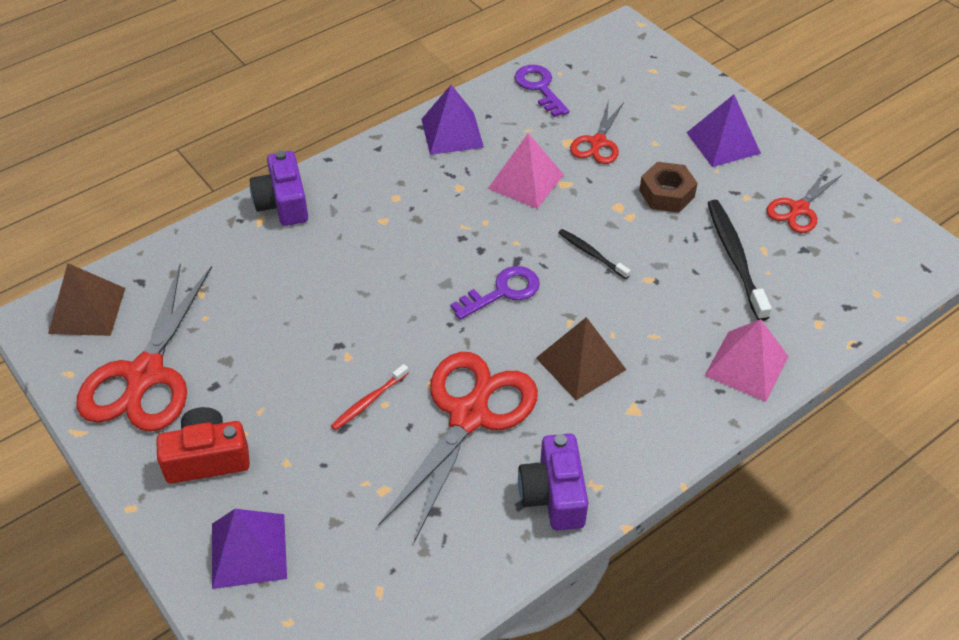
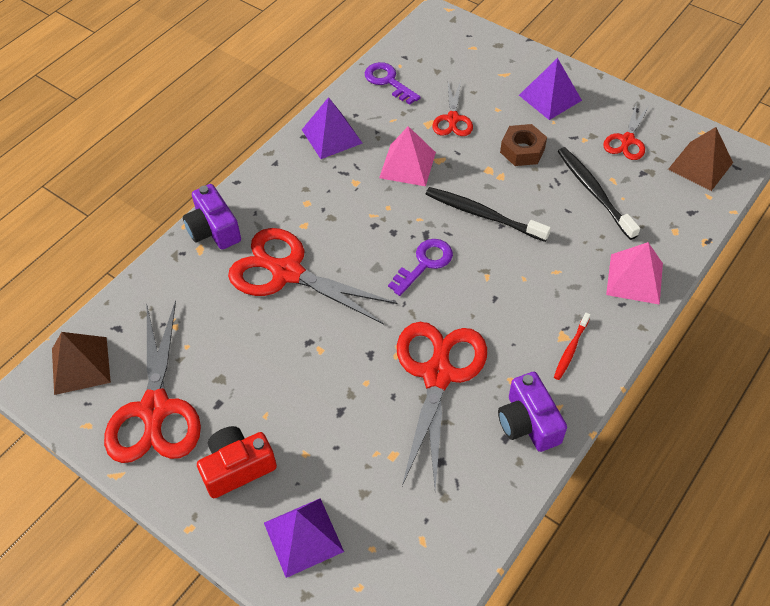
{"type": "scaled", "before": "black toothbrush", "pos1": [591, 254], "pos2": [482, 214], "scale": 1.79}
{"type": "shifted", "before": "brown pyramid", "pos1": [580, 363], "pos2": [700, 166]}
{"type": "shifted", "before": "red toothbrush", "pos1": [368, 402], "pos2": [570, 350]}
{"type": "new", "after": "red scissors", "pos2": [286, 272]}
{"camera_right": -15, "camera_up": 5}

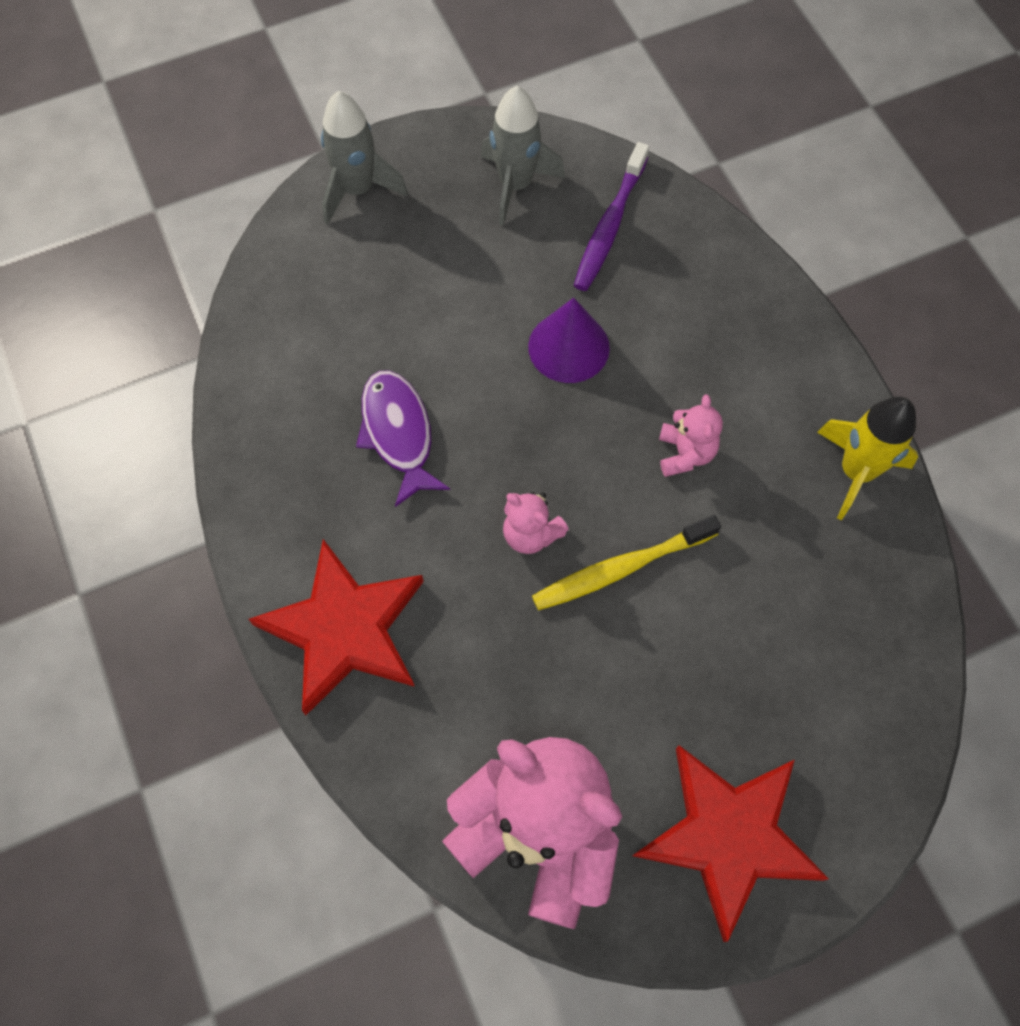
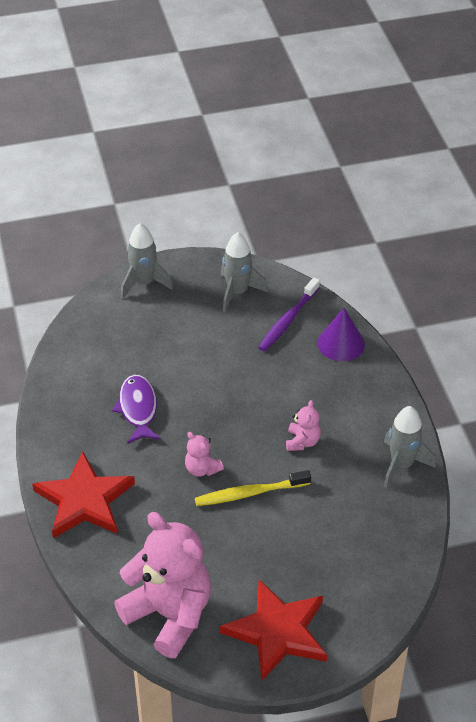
{"type": "shifted", "before": "purple cone", "pos1": [568, 347], "pos2": [341, 343]}
{"type": "repainted", "before": "yellow rocket", "after": "grey rocket", "pos1": [856, 471], "pos2": [401, 464]}
{"camera_right": 10, "camera_up": -20}

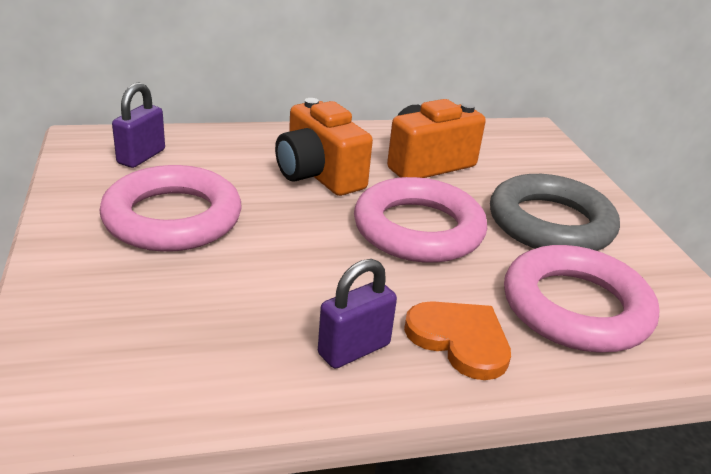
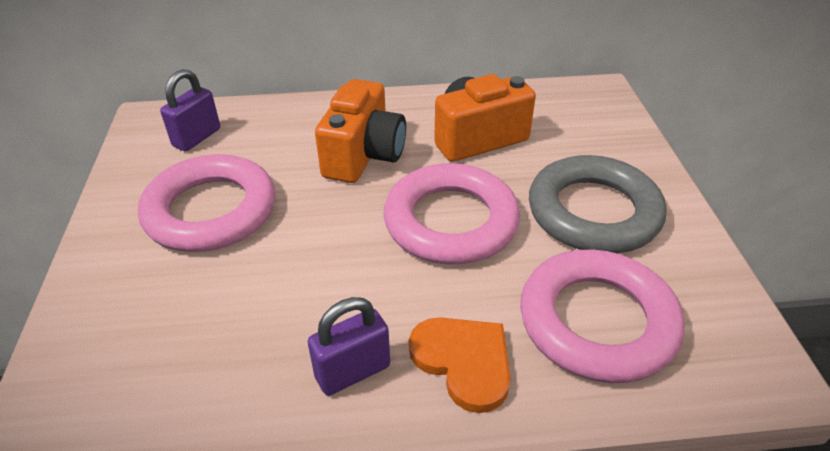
{"type": "rotated", "before": "orange camera", "pos1": [319, 175], "pos2": [364, 156], "turn": -135}
{"camera_right": 10, "camera_up": 10}

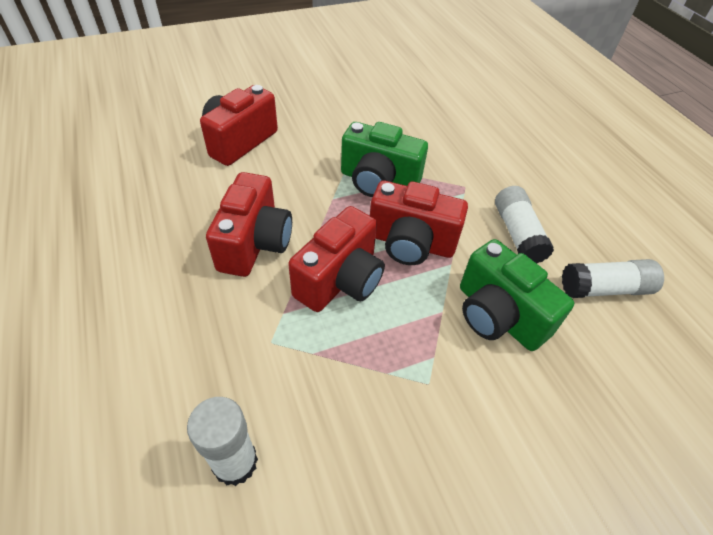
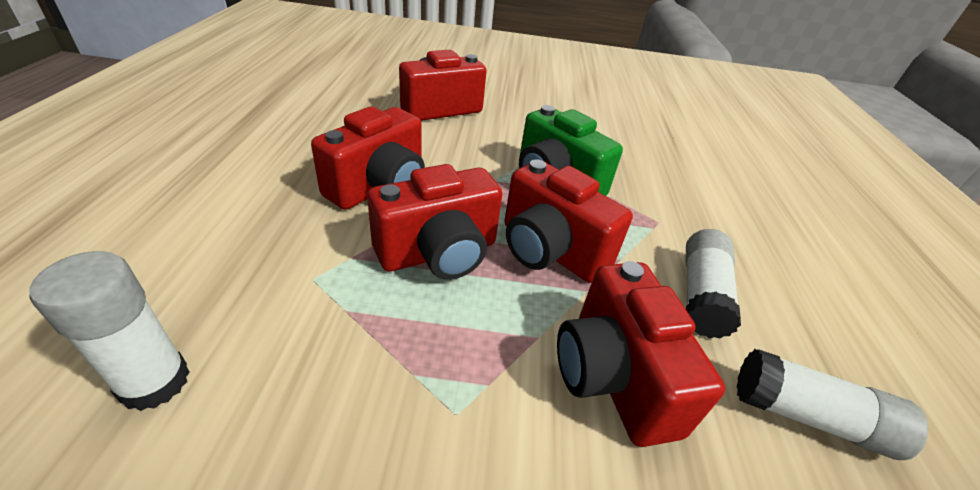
{"type": "repainted", "before": "green camera", "after": "red camera", "pos1": [498, 316], "pos2": [613, 376]}
{"camera_right": 25, "camera_up": -10}

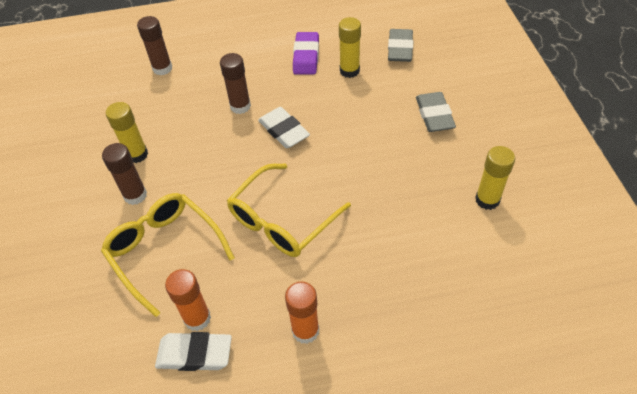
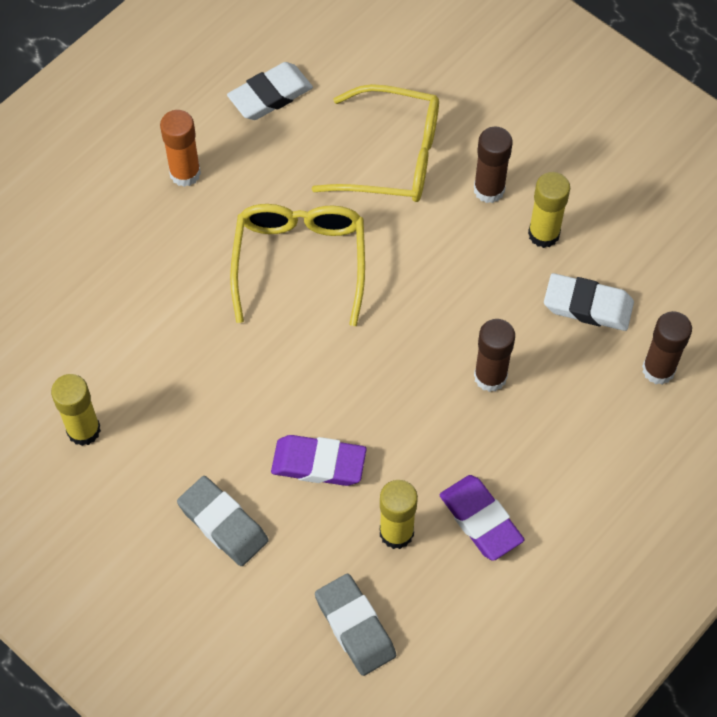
{"type": "shifted", "before": "white eraser", "pos1": [283, 131], "pos2": [588, 306]}
{"type": "gone", "before": "orange glue stick", "pos1": [197, 318]}
{"type": "new", "after": "purple eraser", "pos2": [318, 464]}
{"camera_right": 140, "camera_up": 10}

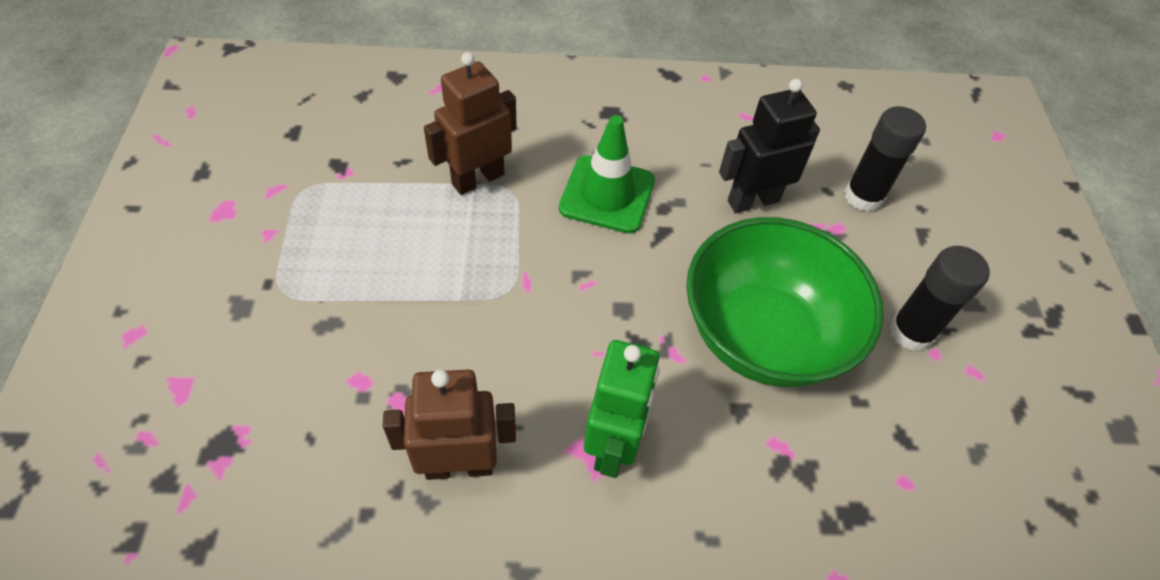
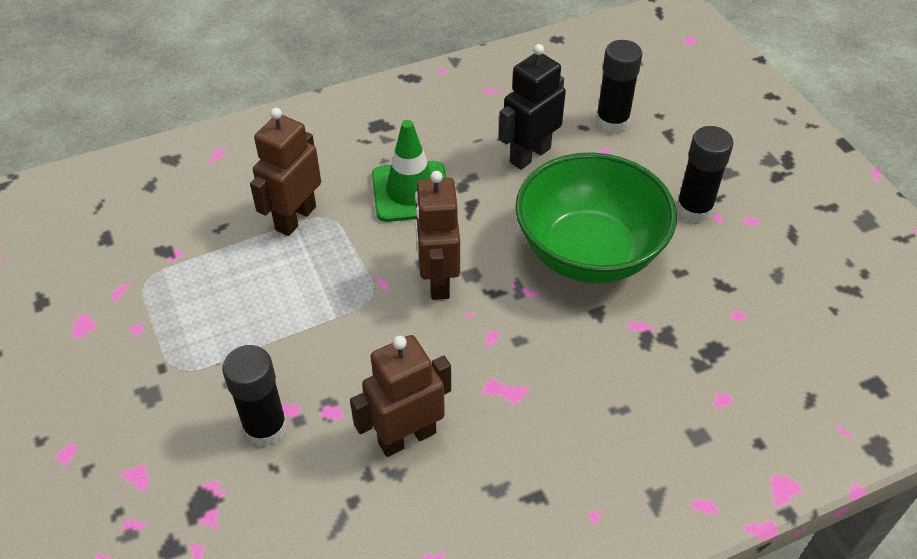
{"type": "gone", "before": "green robot", "pos1": [613, 444]}
{"type": "new", "after": "brown robot", "pos2": [438, 280]}
{"type": "new", "after": "black glue stick", "pos2": [265, 427]}
{"camera_right": -20, "camera_up": -5}

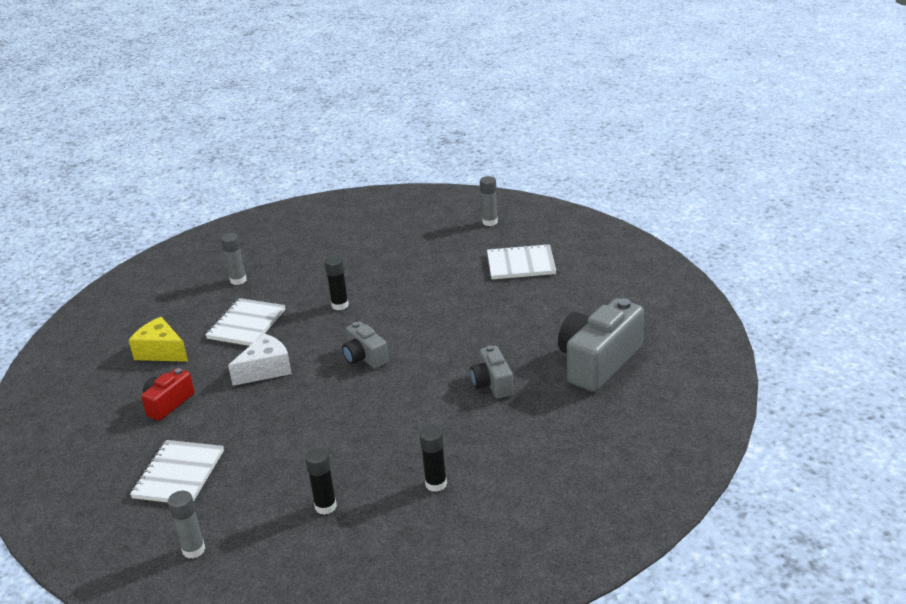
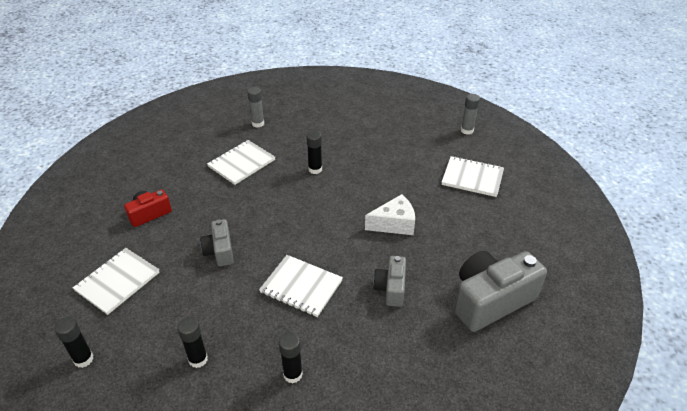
{"type": "gone", "before": "yellow cheese", "pos1": [161, 352]}
{"type": "shifted", "before": "grey camera", "pos1": [365, 357], "pos2": [220, 251]}
{"type": "shifted", "before": "white cheese", "pos1": [266, 370], "pos2": [394, 224]}
{"type": "repainted", "before": "grey glue stick", "after": "black glue stick", "pos1": [193, 550], "pos2": [83, 359]}
{"type": "new", "after": "white notebook", "pos2": [301, 286]}
{"camera_right": 20, "camera_up": 10}

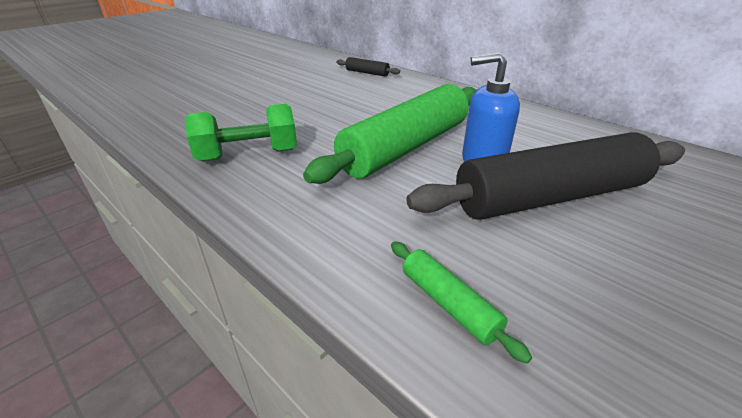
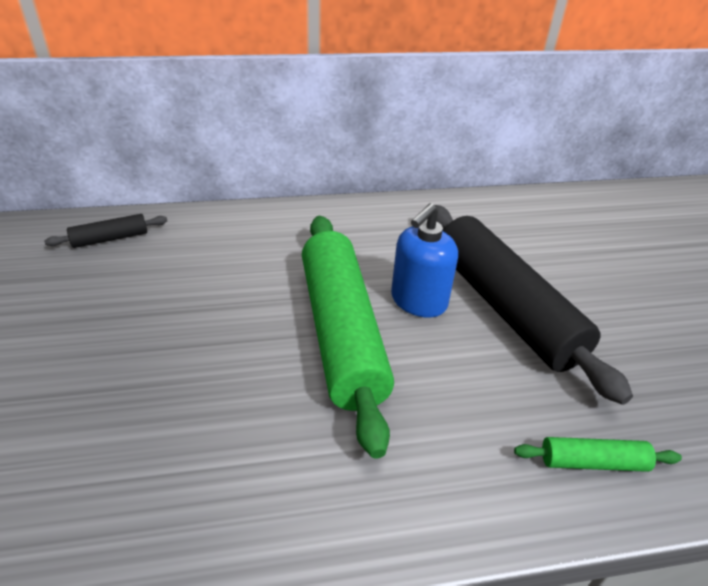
{"type": "gone", "before": "green dumbbell", "pos1": [248, 155]}
{"type": "rotated", "before": "black rolling pin", "pos1": [550, 197], "pos2": [504, 307], "turn": -45}
{"camera_right": -55, "camera_up": 5}

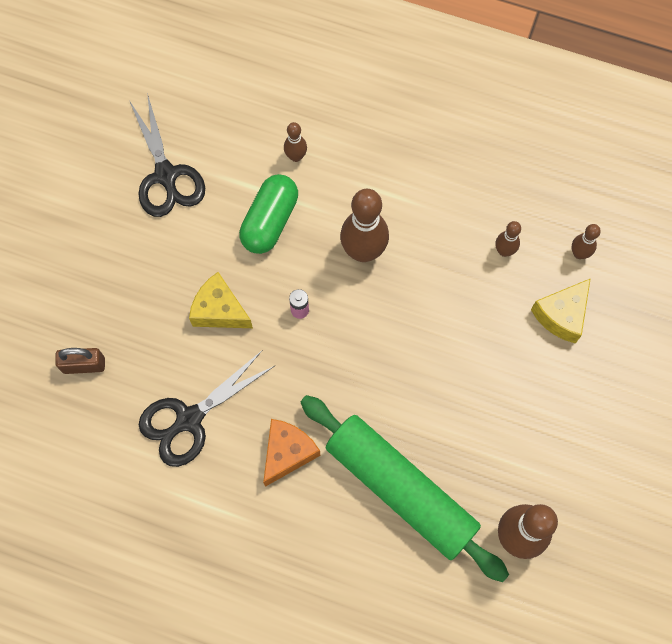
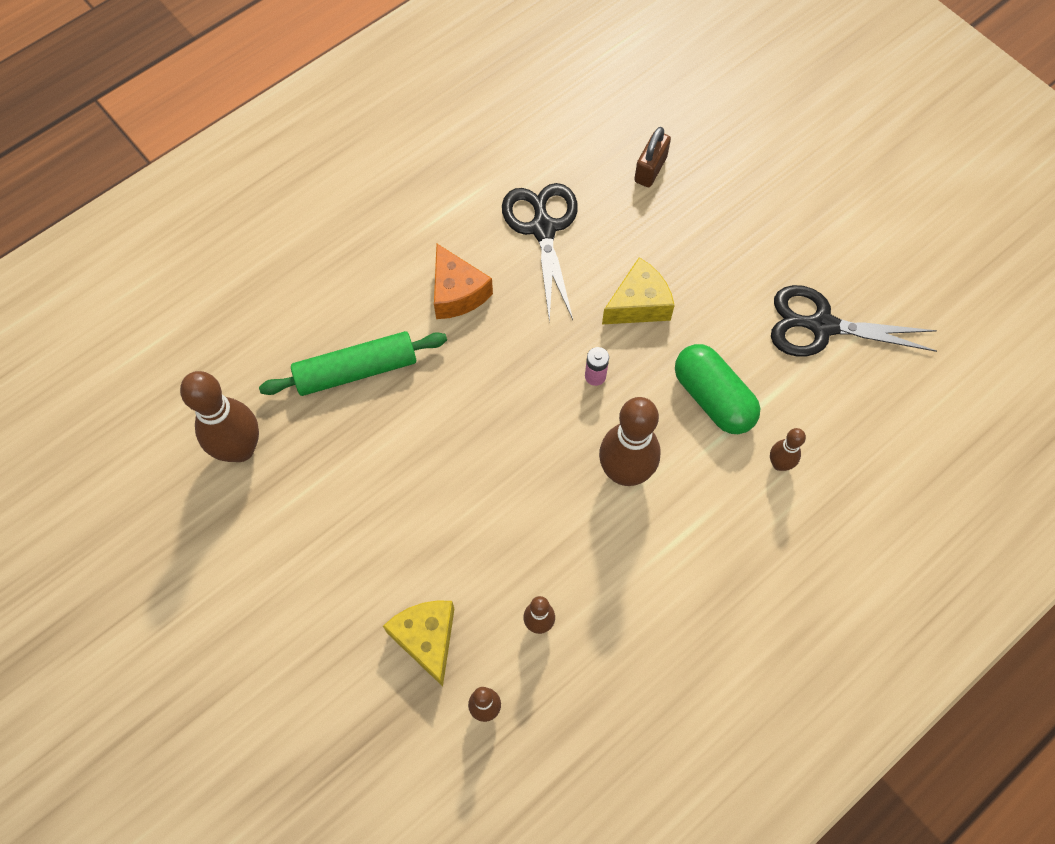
{"type": "scaled", "before": "green rolling pin", "pos1": [400, 490], "pos2": [356, 370], "scale": 0.65}
{"camera_right": 120, "camera_up": -5}

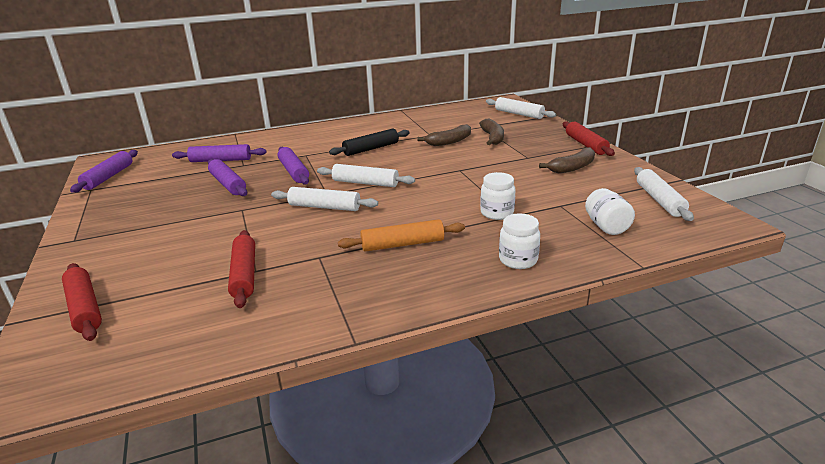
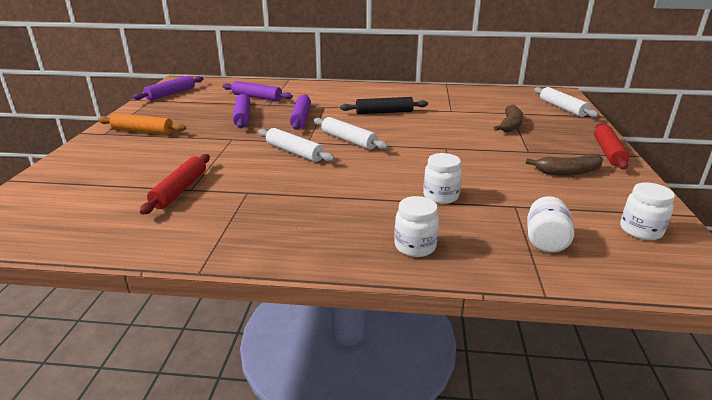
{"type": "gone", "before": "brown banana", "pos1": [449, 142]}
{"type": "swapped", "before": "white rolling pin", "after": "white jar", "pos1": [659, 200], "pos2": [640, 230]}
{"type": "shifted", "before": "orange rolling pin", "pos1": [402, 244], "pos2": [143, 131]}
{"type": "gone", "before": "red rolling pin", "pos1": [84, 308]}
{"camera_right": 25, "camera_up": 0}

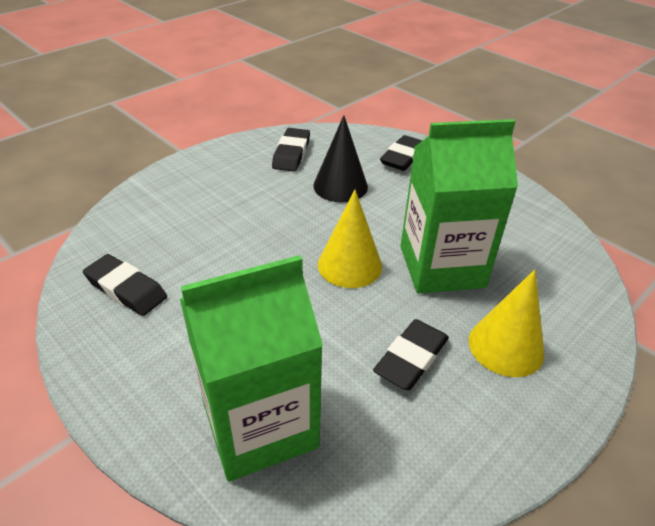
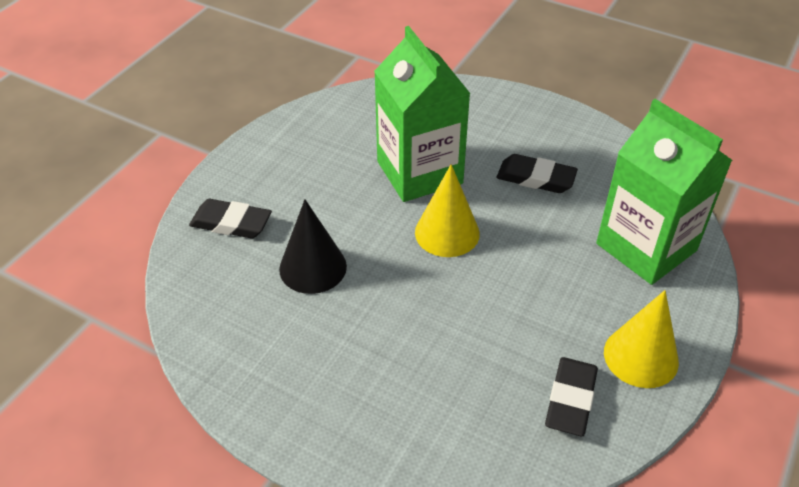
{"type": "gone", "before": "black eraser", "pos1": [291, 153]}
{"type": "shifted", "before": "yellow cone", "pos1": [506, 346], "pos2": [641, 356]}
{"camera_right": -105, "camera_up": 5}

